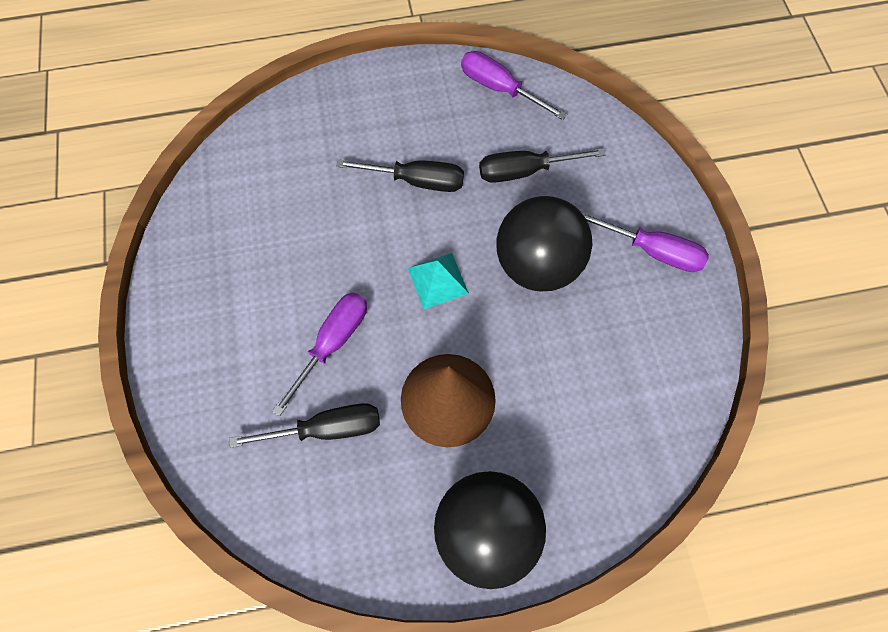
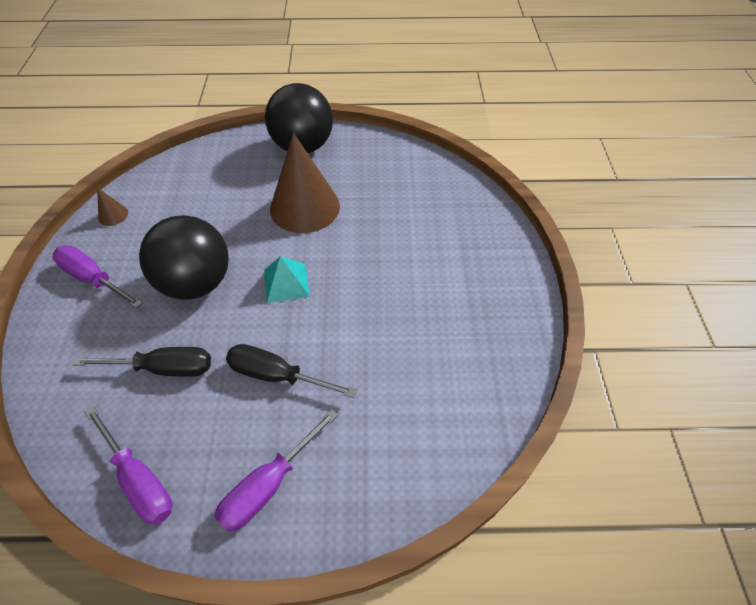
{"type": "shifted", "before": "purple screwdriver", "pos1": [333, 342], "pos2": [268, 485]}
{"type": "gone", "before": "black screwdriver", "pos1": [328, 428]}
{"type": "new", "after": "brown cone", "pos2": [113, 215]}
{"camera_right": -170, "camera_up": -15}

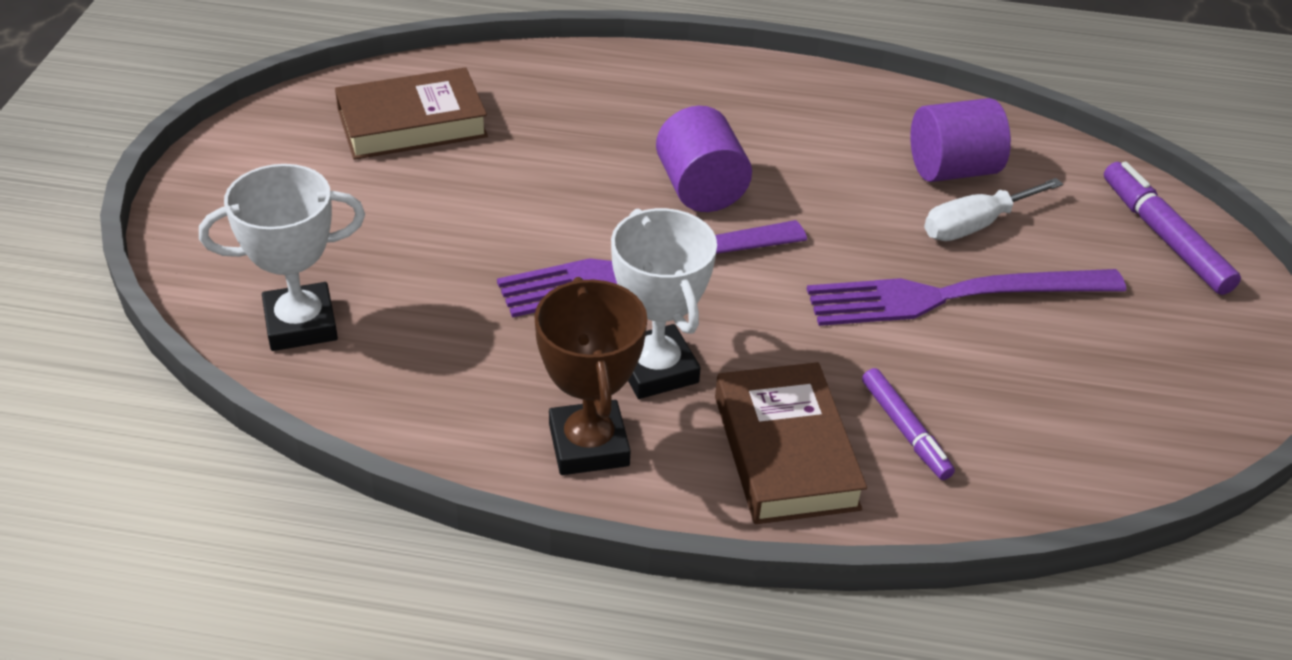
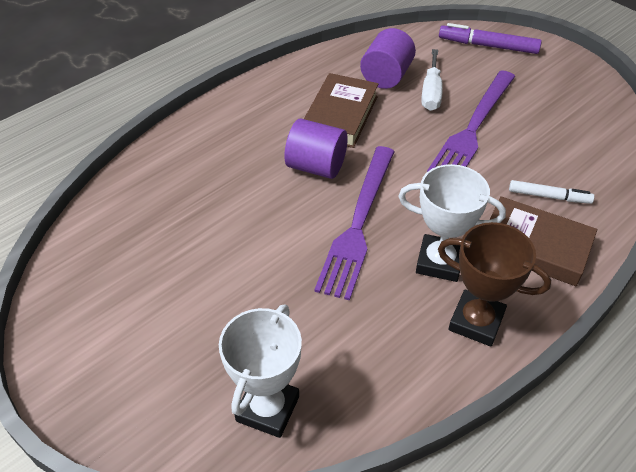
{"type": "shifted", "before": "brown book", "pos1": [412, 123], "pos2": [340, 116]}
{"type": "repainted", "before": "purple marker", "after": "white marker", "pos1": [905, 430], "pos2": [549, 196]}
{"camera_right": -50, "camera_up": 5}

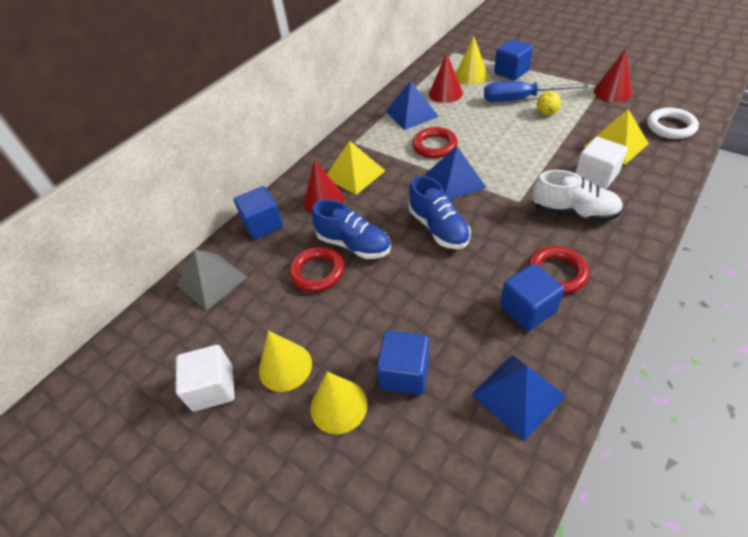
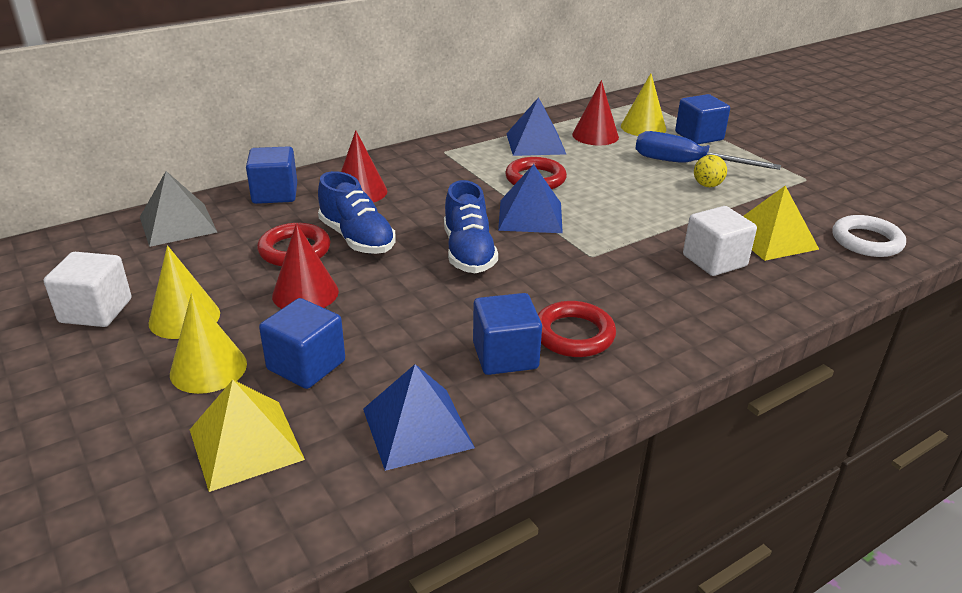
{"type": "shifted", "before": "red cone", "pos1": [612, 91], "pos2": [305, 293]}
{"type": "shifted", "before": "yellow pyramid", "pos1": [354, 174], "pos2": [245, 444]}
{"type": "gone", "before": "white shoe", "pos1": [573, 212]}
{"camera_right": 15, "camera_up": -15}

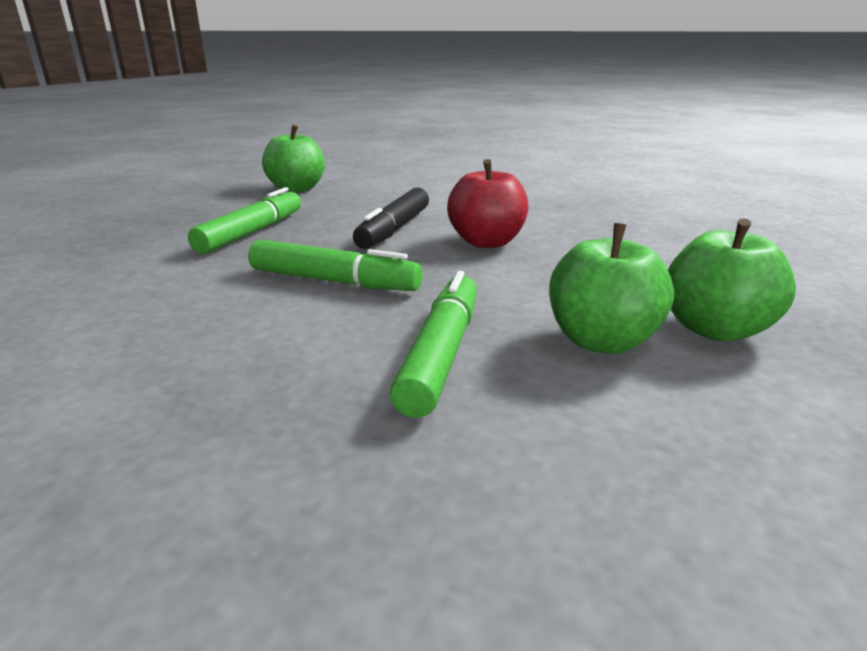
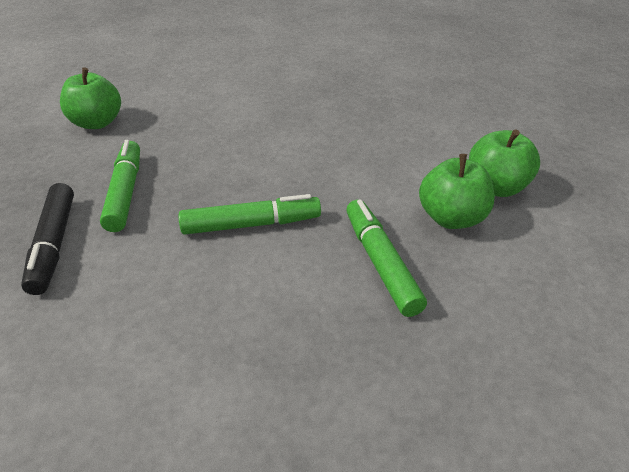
{"type": "gone", "before": "red apple", "pos1": [486, 242]}
{"type": "shifted", "before": "black marker", "pos1": [394, 229], "pos2": [54, 244]}
{"camera_right": -30, "camera_up": 15}

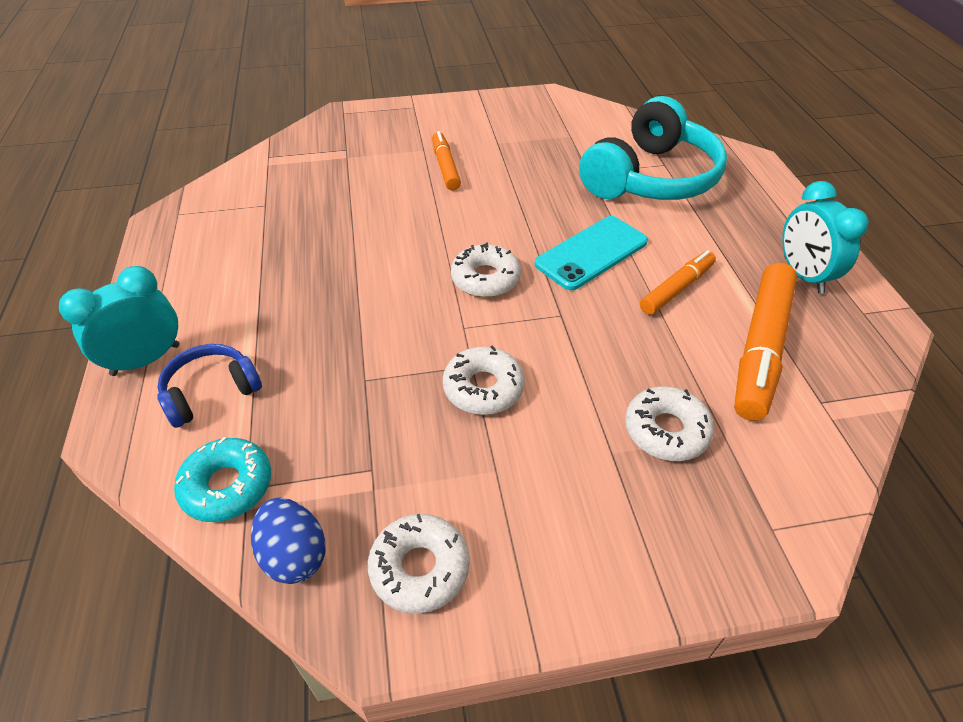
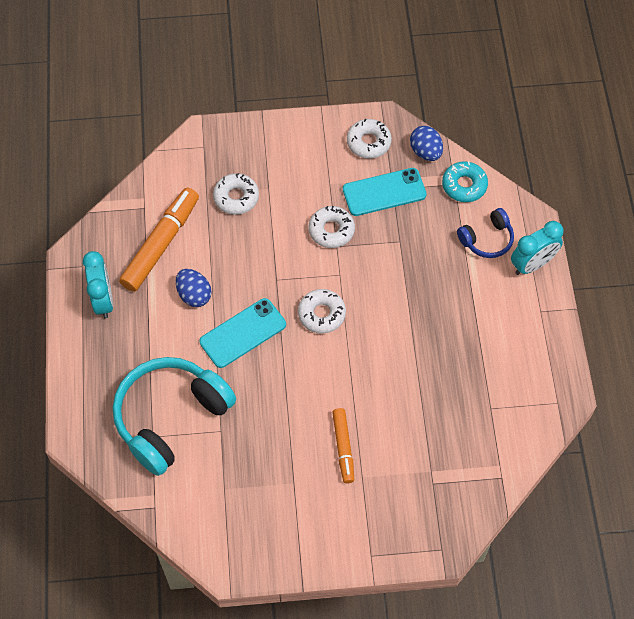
{"type": "swapped", "before": "orange marker", "after": "blue egg", "pos1": [676, 289], "pos2": [194, 295]}
{"type": "new", "after": "turquoise phone", "pos2": [384, 192]}
{"camera_right": -175, "camera_up": 15}

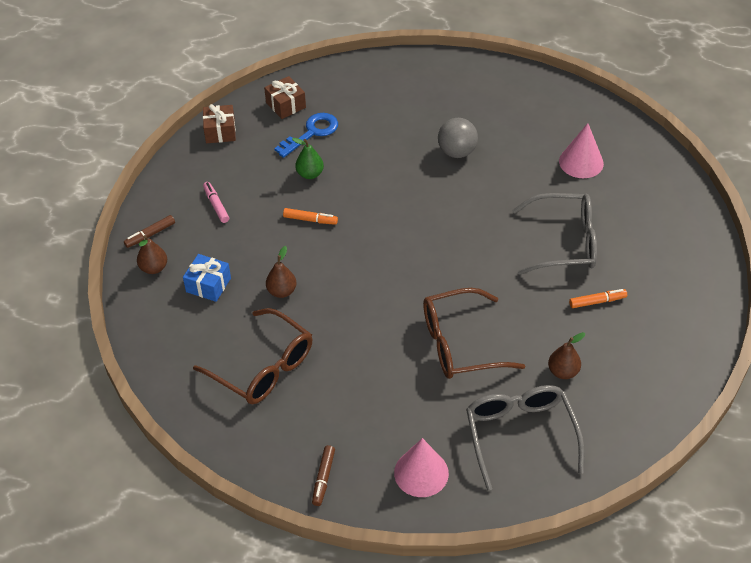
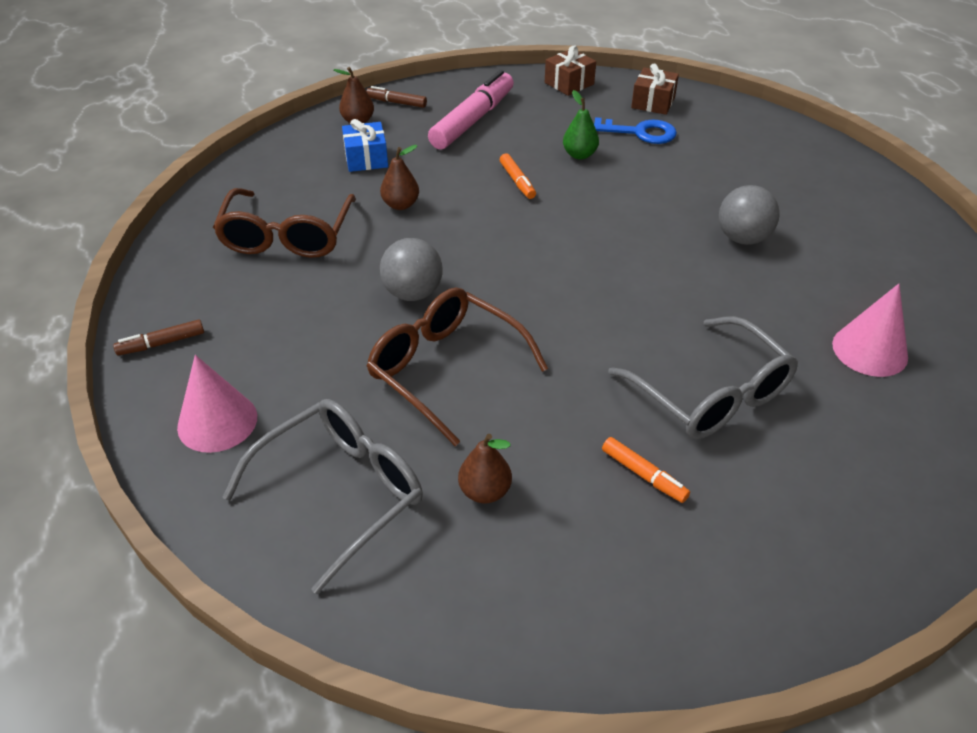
{"type": "scaled", "before": "pink marker", "pos1": [216, 205], "pos2": [472, 120], "scale": 2.07}
{"type": "new", "after": "grey ball", "pos2": [413, 293]}
{"camera_right": 55, "camera_up": -5}

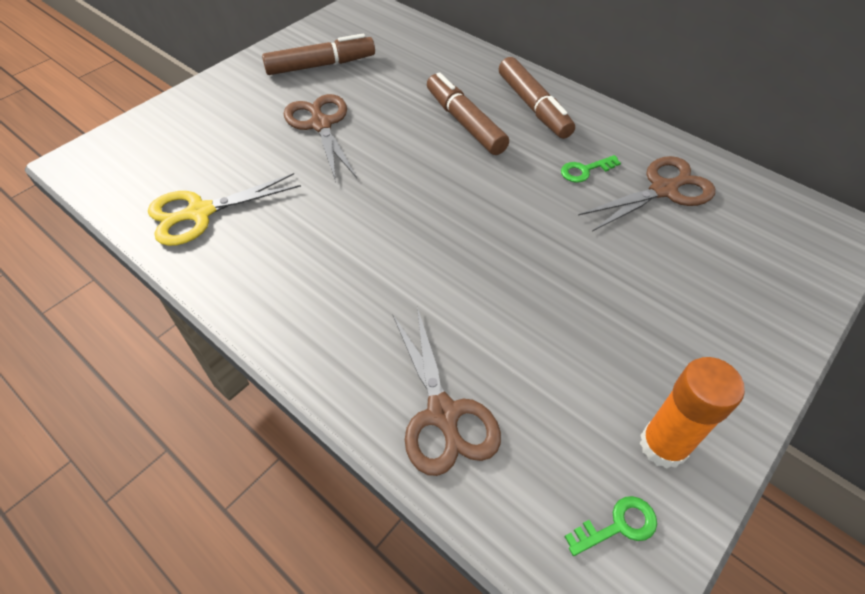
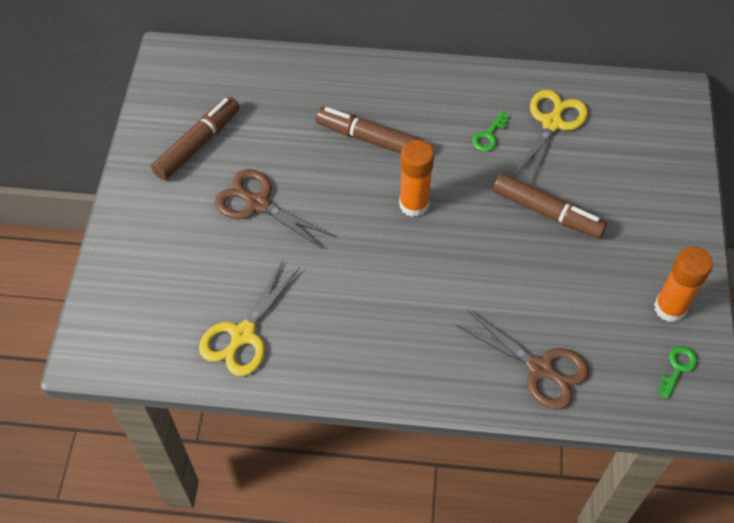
{"type": "shifted", "before": "brown marker", "pos1": [533, 106], "pos2": [547, 212]}
{"type": "repainted", "before": "brown scissors", "after": "yellow scissors", "pos1": [663, 190], "pos2": [552, 123]}
{"type": "new", "after": "orange glue stick", "pos2": [414, 204]}
{"camera_right": -35, "camera_up": 5}

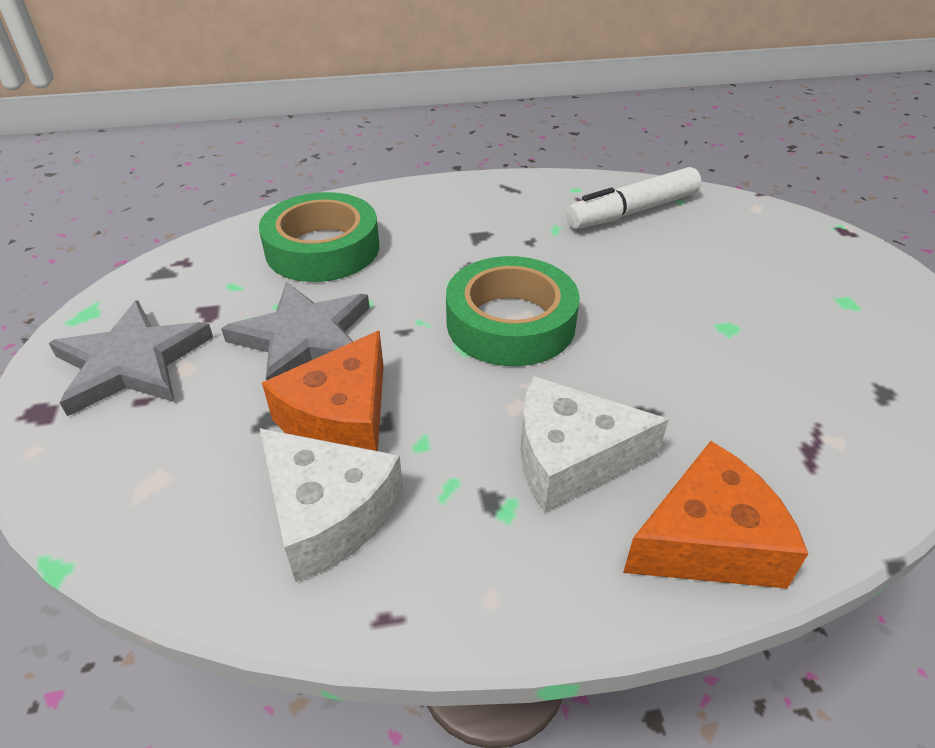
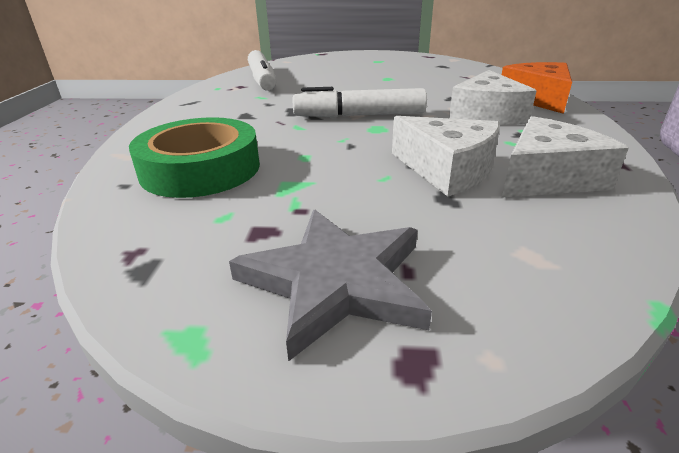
{"type": "swapped", "before": "green tape", "after": "white marker", "pos1": [510, 322], "pos2": [359, 115]}
{"type": "gone", "before": "grey star", "pos1": [304, 338]}
{"type": "repainted", "before": "orange cheese", "after": "white cheese", "pos1": [341, 417], "pos2": [447, 169]}
{"camera_right": -75, "camera_up": -10}

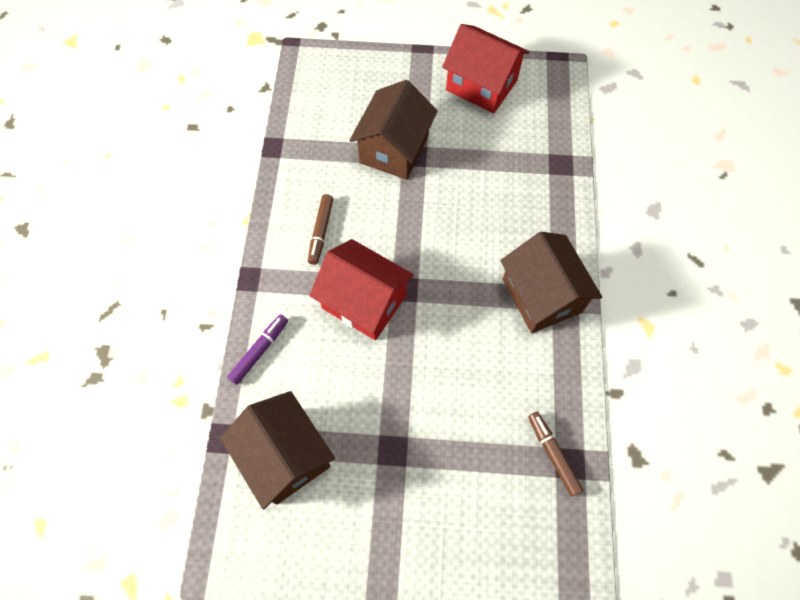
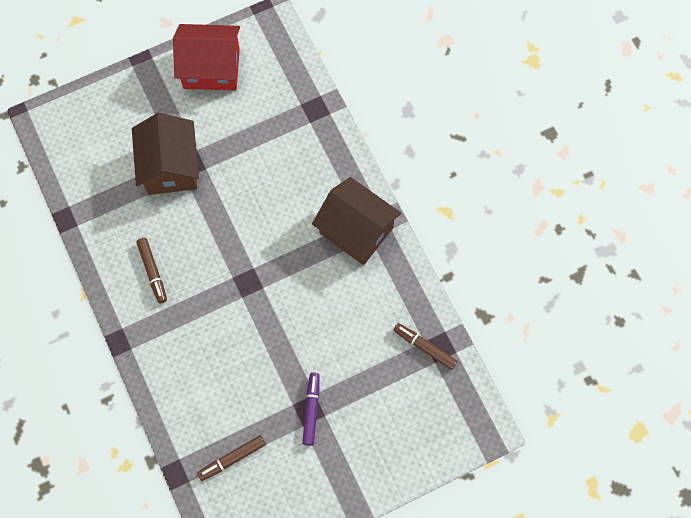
{"type": "gone", "before": "red house", "pos1": [364, 302]}
{"type": "shifted", "before": "purple marker", "pos1": [259, 351], "pos2": [311, 410]}
{"type": "swapped", "before": "brown house", "after": "brown marker", "pos1": [285, 455], "pos2": [232, 459]}
{"camera_right": -30, "camera_up": 5}

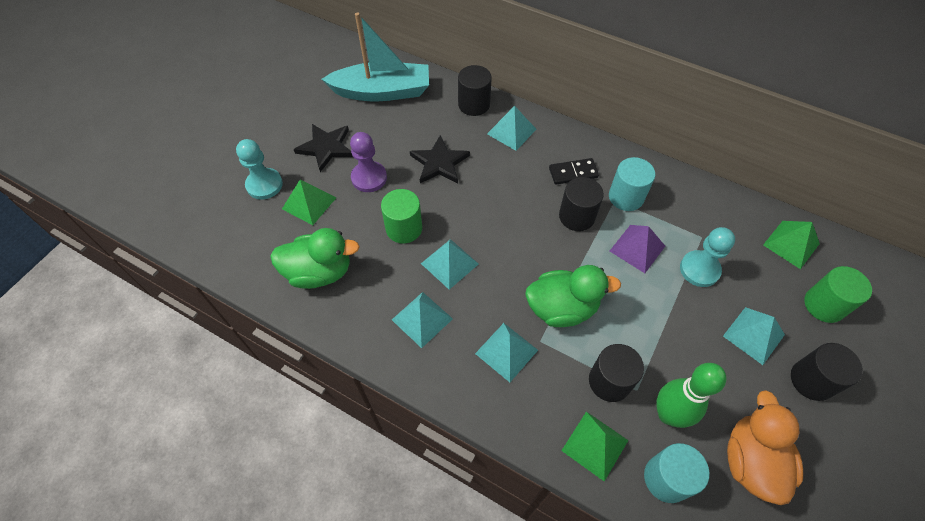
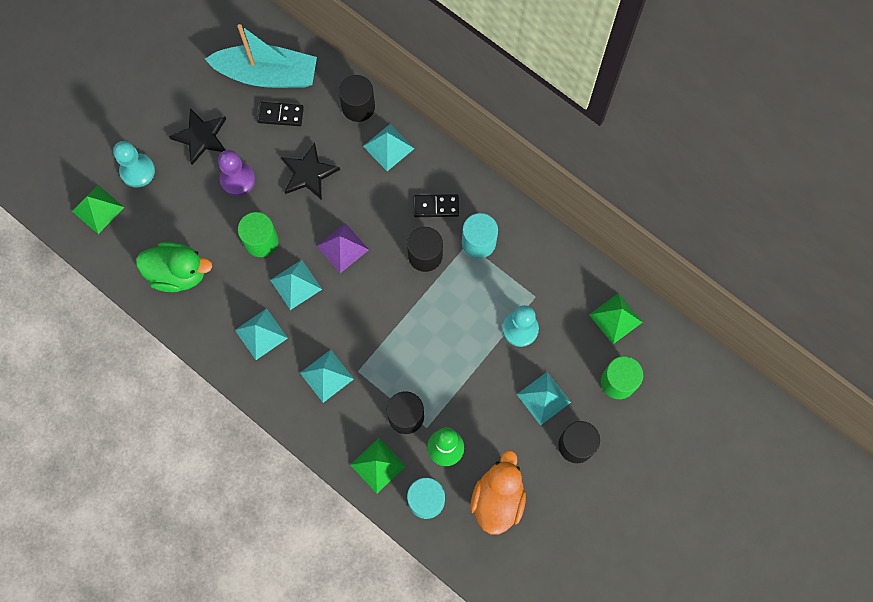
{"type": "shifted", "before": "green pyramid", "pos1": [309, 203], "pos2": [98, 209]}
{"type": "shifted", "before": "purple pyramid", "pos1": [637, 248], "pos2": [342, 248]}
{"type": "gone", "before": "green duck", "pos1": [562, 308]}
{"type": "new", "after": "black domino", "pos2": [280, 115]}
{"camera_right": 10, "camera_up": 15}

